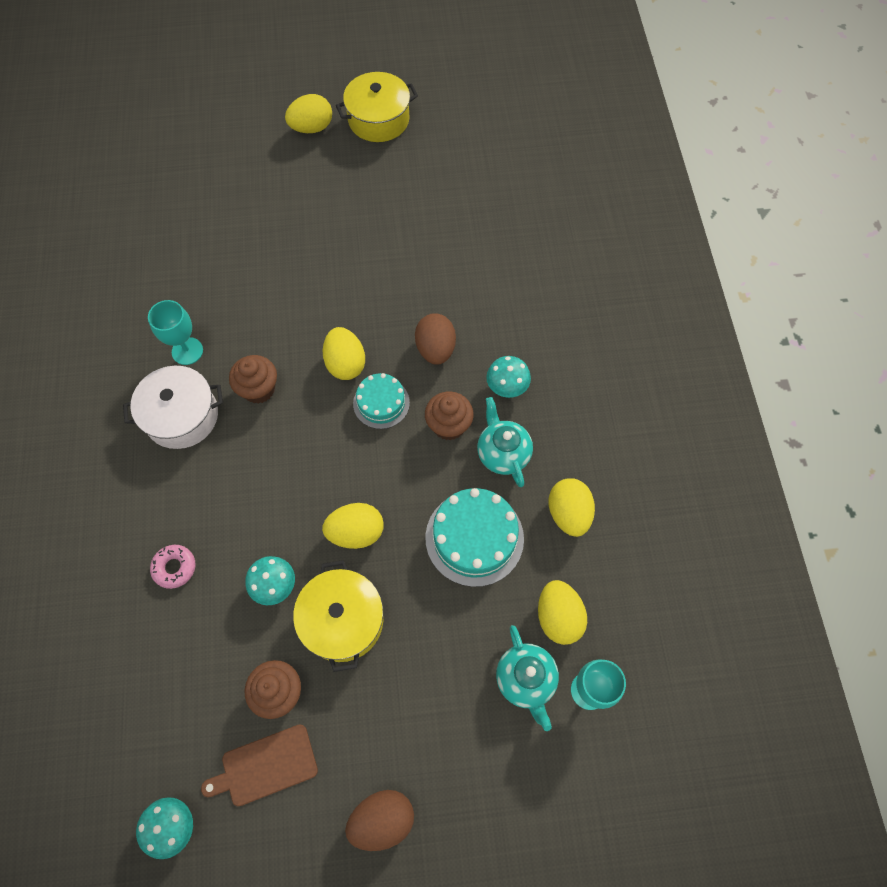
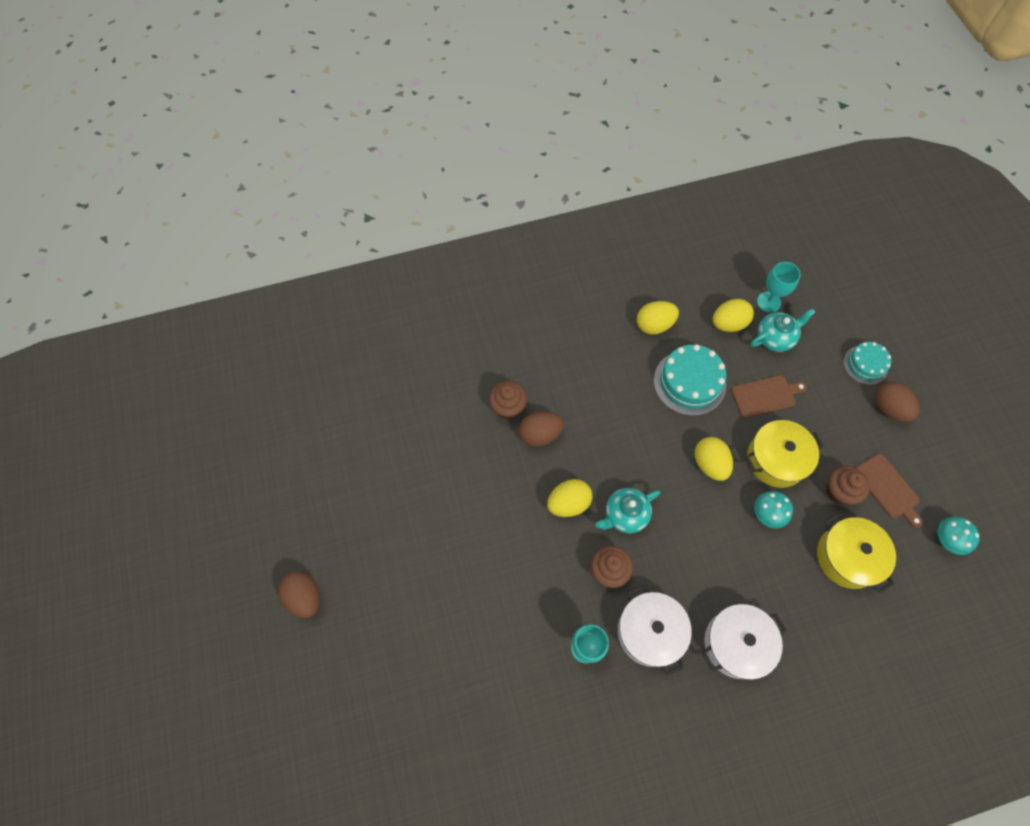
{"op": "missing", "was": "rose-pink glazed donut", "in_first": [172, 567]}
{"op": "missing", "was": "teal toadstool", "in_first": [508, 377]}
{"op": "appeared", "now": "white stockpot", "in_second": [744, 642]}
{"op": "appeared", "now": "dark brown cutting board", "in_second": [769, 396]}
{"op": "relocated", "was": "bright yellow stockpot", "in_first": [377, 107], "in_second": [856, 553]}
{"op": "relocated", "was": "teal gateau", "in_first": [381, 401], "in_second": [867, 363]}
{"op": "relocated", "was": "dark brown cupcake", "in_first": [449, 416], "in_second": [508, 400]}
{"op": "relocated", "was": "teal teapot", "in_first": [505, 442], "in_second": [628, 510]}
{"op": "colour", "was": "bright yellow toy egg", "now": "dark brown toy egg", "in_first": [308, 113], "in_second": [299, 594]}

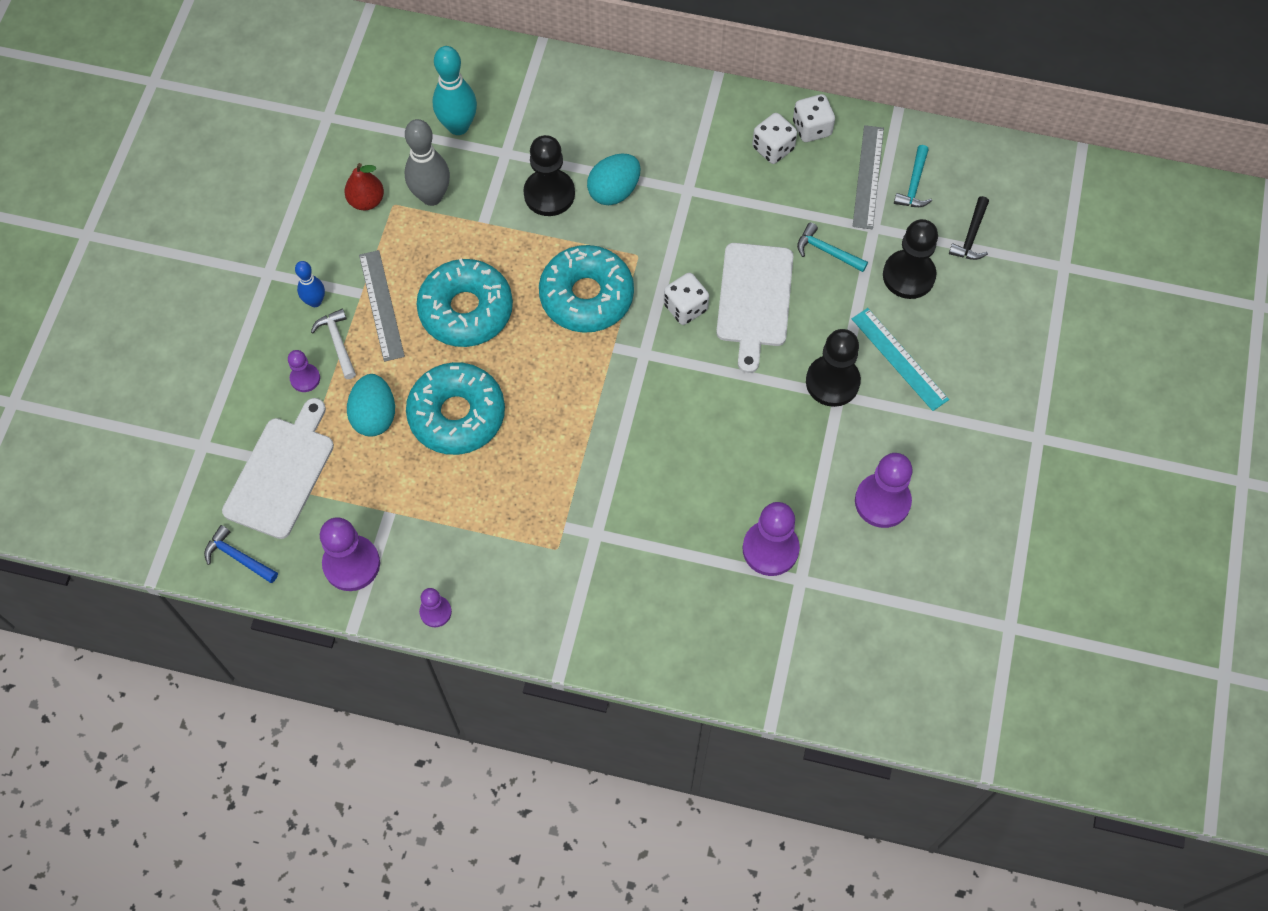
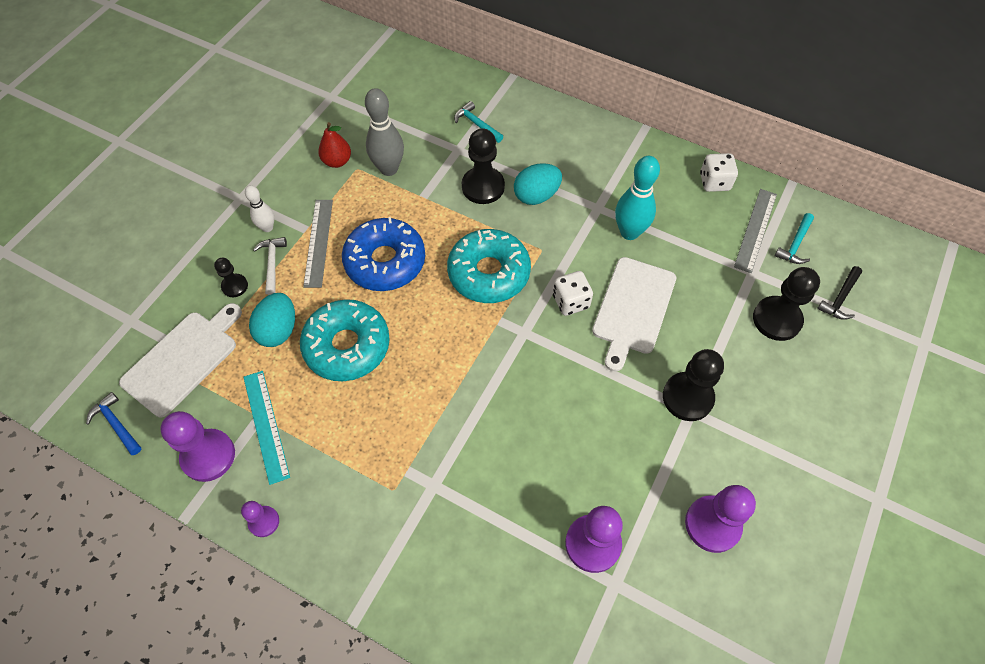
{"op": "missing", "was": "white game die", "in_first": [774, 138]}
{"op": "relocated", "was": "teal bowling pin", "in_first": [455, 90], "in_second": [637, 198]}
{"op": "relocated", "was": "teal carpenter's hammer", "in_first": [832, 247], "in_second": [478, 122]}
{"op": "relocated", "was": "teal ruler", "in_first": [900, 359], "in_second": [266, 428]}
{"op": "colour", "was": "violet pawn", "now": "jet-black pawn", "in_first": [304, 371], "in_second": [231, 277]}
{"op": "colour", "was": "blue bowling pin", "now": "white bowling pin", "in_first": [310, 284], "in_second": [259, 208]}
{"op": "colour", "was": "teal glazed donut", "now": "blue glazed donut", "in_first": [464, 302], "in_second": [383, 254]}

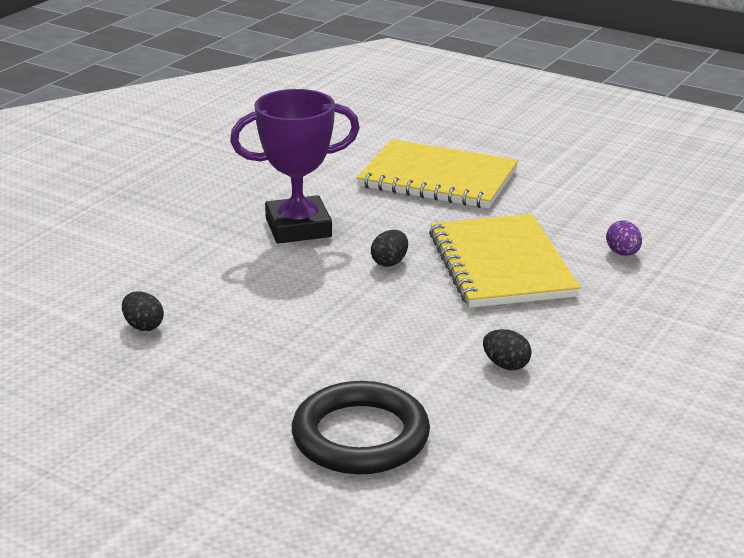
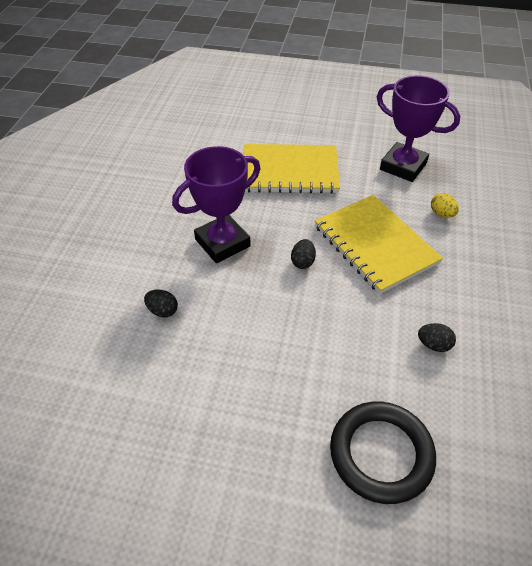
{"op": "appeared", "now": "violet award cup", "in_second": [418, 129]}
{"op": "relocated", "was": "jet-black toy egg", "in_first": [143, 311], "in_second": [161, 304]}
{"op": "colour", "was": "violet toy egg", "now": "bright yellow toy egg", "in_first": [624, 238], "in_second": [445, 205]}

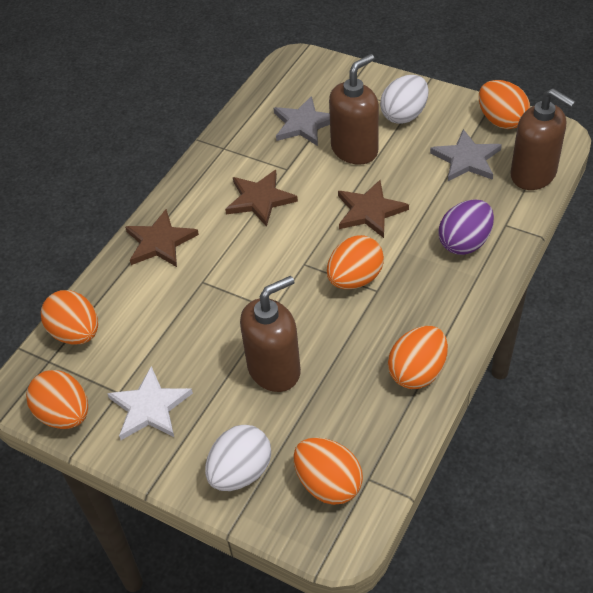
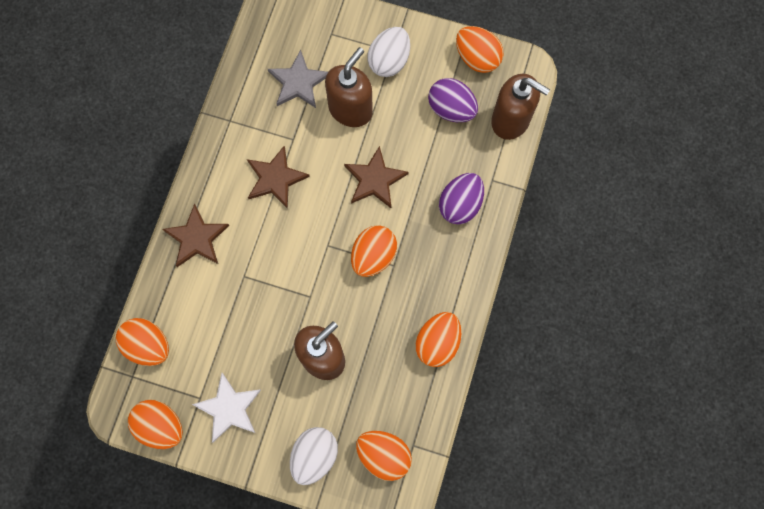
{"op": "exchanged", "was": "gray star shape", "now": "violet toy egg", "in_first": [466, 155], "in_second": [453, 100]}

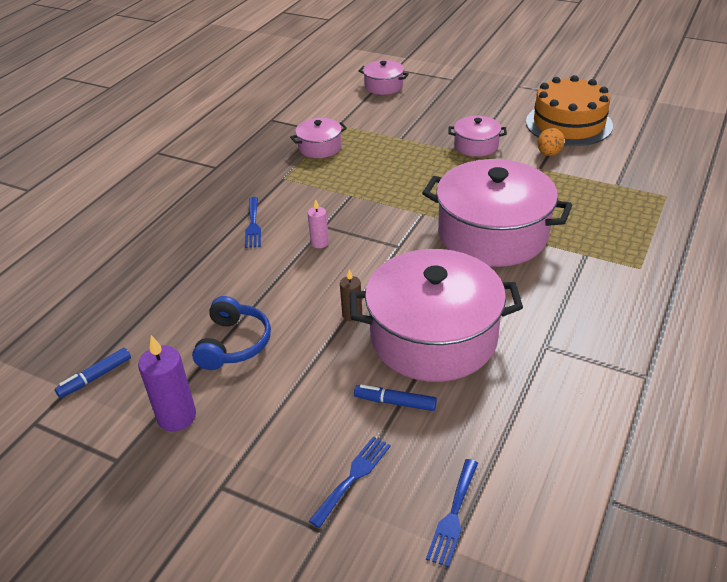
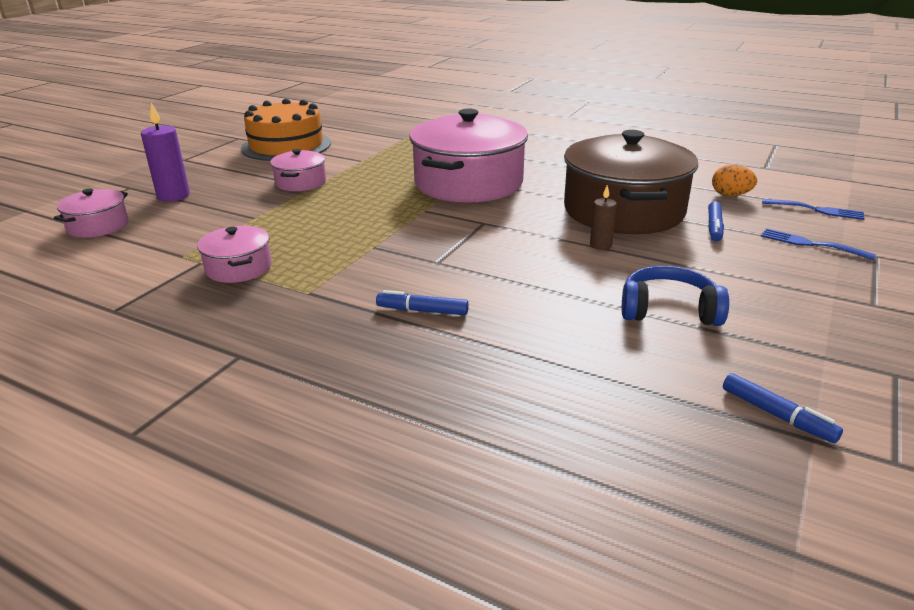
{"op": "missing", "was": "rose-pink candle", "in_first": [318, 223]}
{"op": "relocated", "was": "violet candle", "in_first": [167, 383], "in_second": [165, 152]}
{"op": "relocated", "was": "bright orange toy egg", "in_first": [551, 142], "in_second": [734, 180]}
{"op": "exchanged", "was": "blue table fork", "now": "blue marker", "in_first": [253, 222], "in_second": [422, 302]}
{"op": "colour", "was": "rose-pink stockpot", "now": "dark brown stockpot", "in_first": [436, 315], "in_second": [631, 182]}

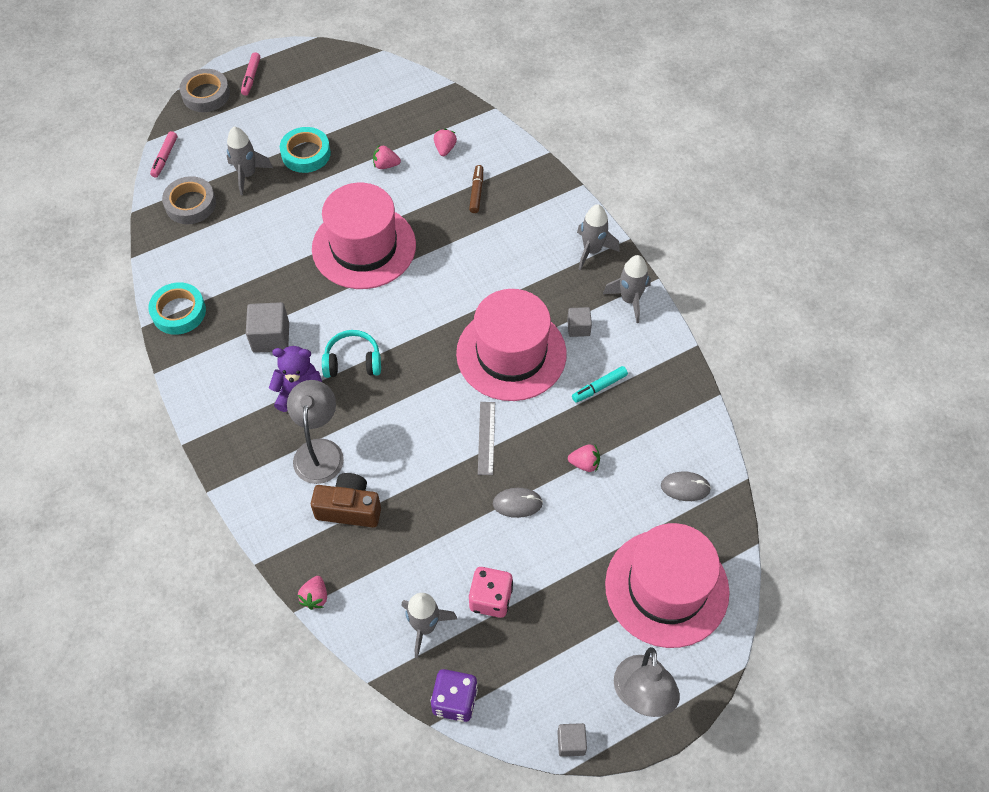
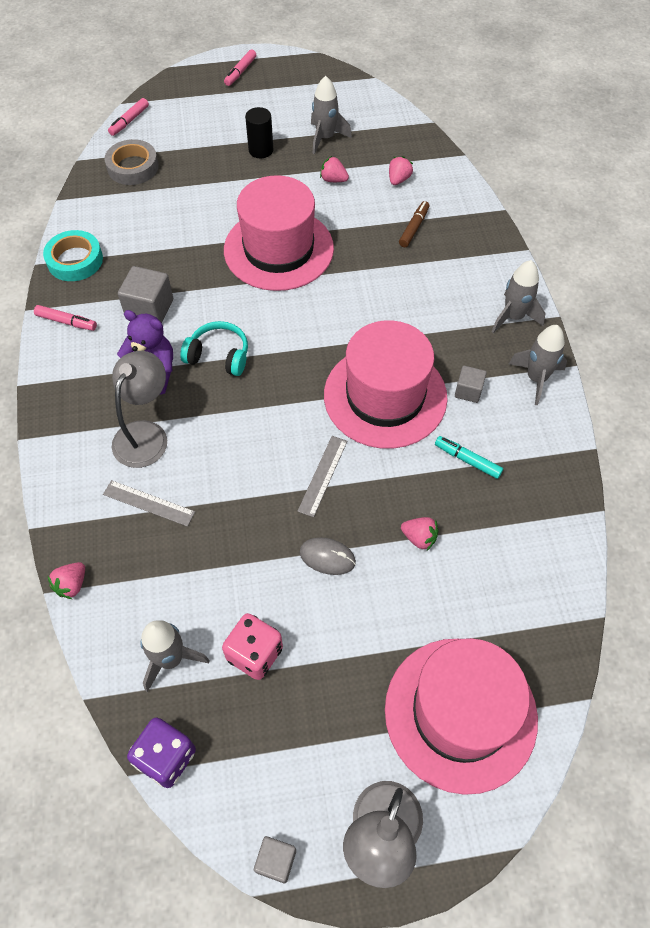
{"op": "missing", "was": "gray sticky tape", "in_first": [204, 90]}
{"op": "missing", "was": "gray PC mouse", "in_first": [686, 486]}
{"op": "appeared", "now": "rose-pink marker", "in_second": [65, 318]}
{"op": "relocated", "was": "gray rocket", "in_first": [250, 161], "in_second": [331, 115]}
{"op": "exchanged", "was": "teal sticky tape", "now": "jet-black cylinder", "in_first": [305, 150], "in_second": [259, 132]}
{"op": "exchanged", "was": "dark brown camera", "now": "gray ruler", "in_first": [346, 500], "in_second": [149, 503]}
{"op": "spun", "was": "teal marker", "in_first": [600, 384], "in_second": [469, 457], "clockwise": 45}

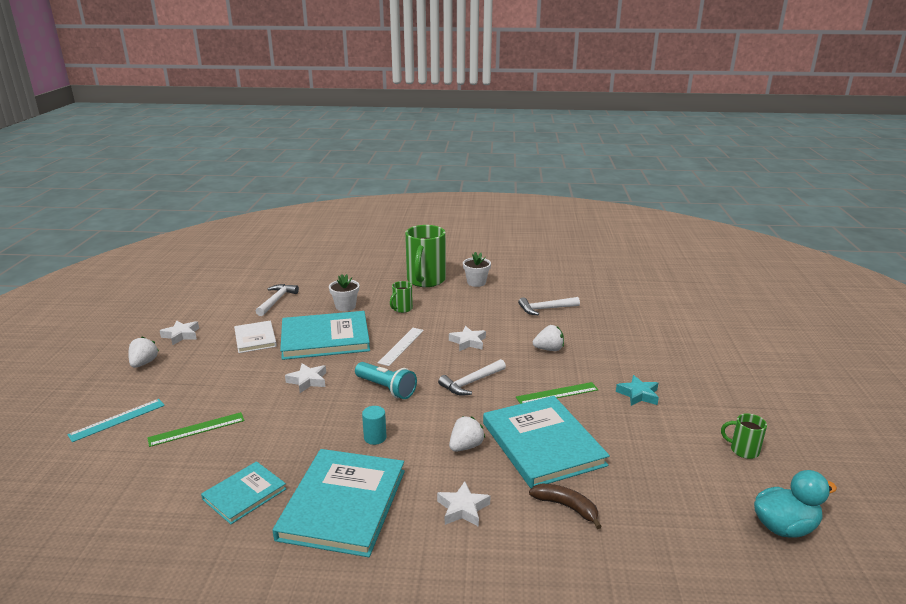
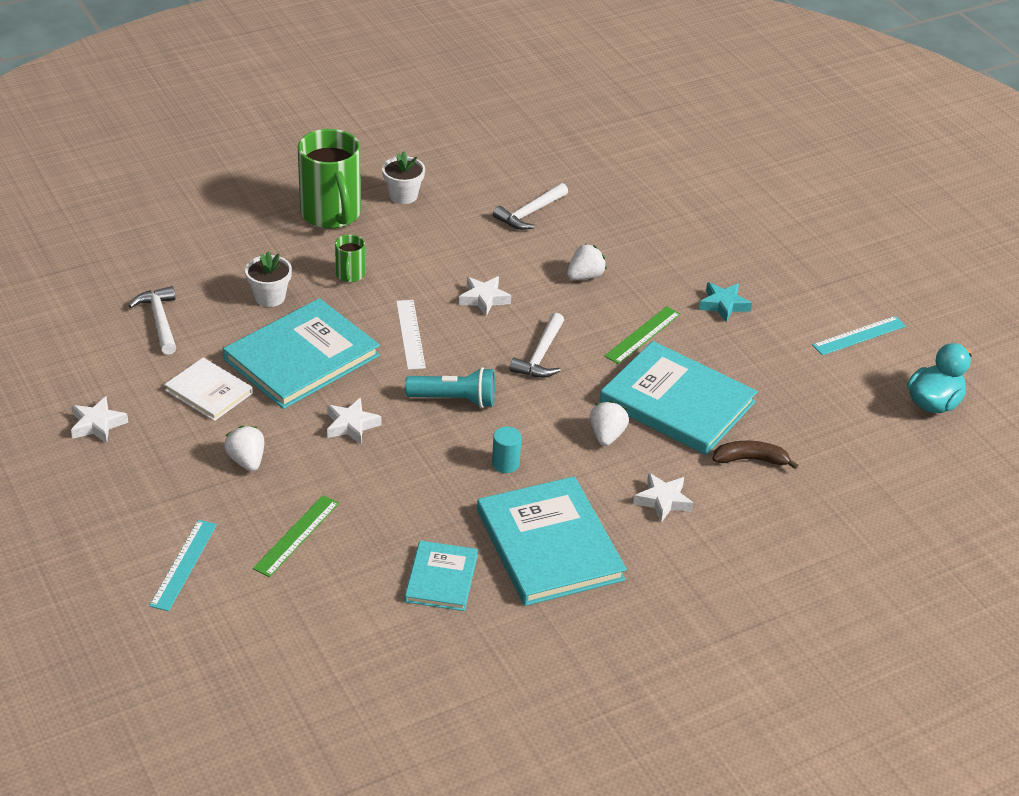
{"op": "relocated", "was": "white strawberry", "in_first": [143, 352], "in_second": [244, 448]}
{"op": "exchanged", "was": "emerald coffee mug", "now": "teal ruler", "in_first": [744, 436], "in_second": [859, 336]}

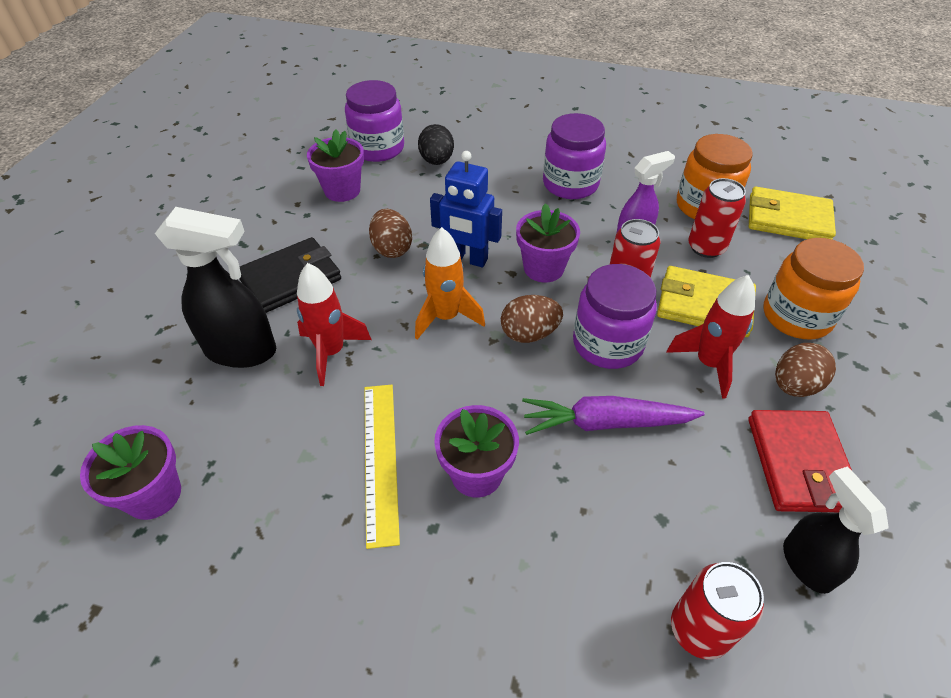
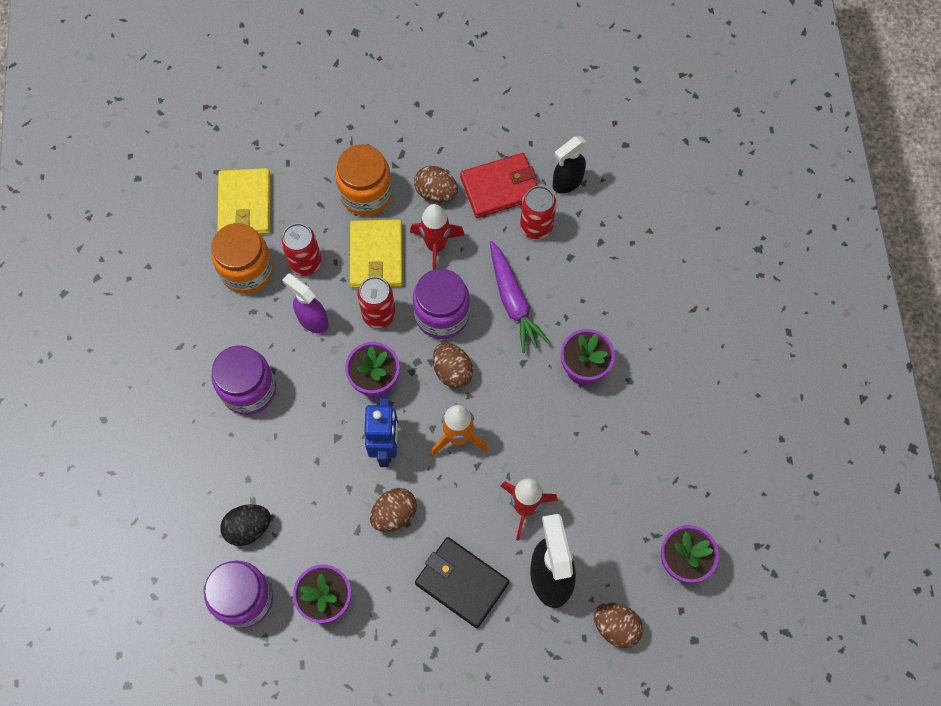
{"op": "missing", "was": "bright yellow ruler", "in_first": [382, 467]}
{"op": "appeared", "now": "dark brown toy egg", "in_second": [618, 625]}
{"op": "relocated", "was": "red soda can", "in_first": [717, 611], "in_second": [538, 212]}

